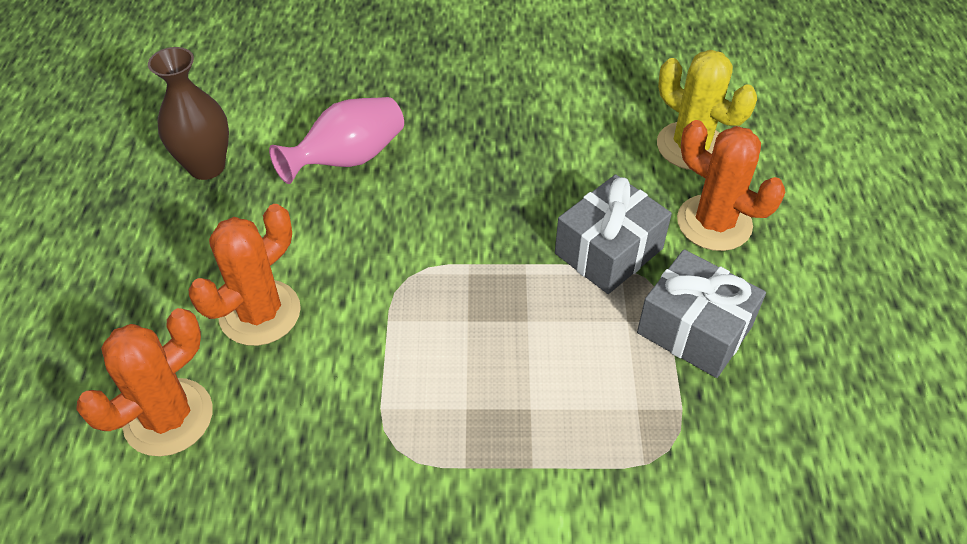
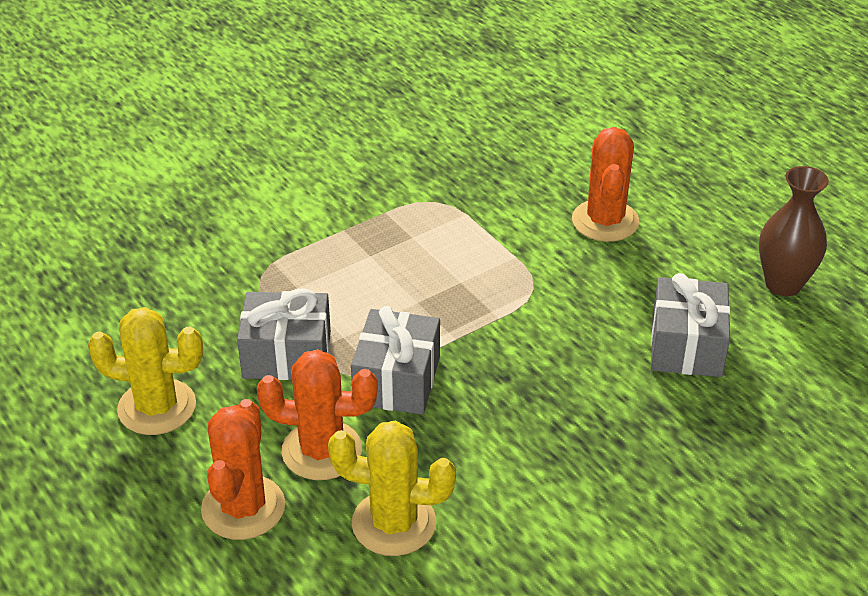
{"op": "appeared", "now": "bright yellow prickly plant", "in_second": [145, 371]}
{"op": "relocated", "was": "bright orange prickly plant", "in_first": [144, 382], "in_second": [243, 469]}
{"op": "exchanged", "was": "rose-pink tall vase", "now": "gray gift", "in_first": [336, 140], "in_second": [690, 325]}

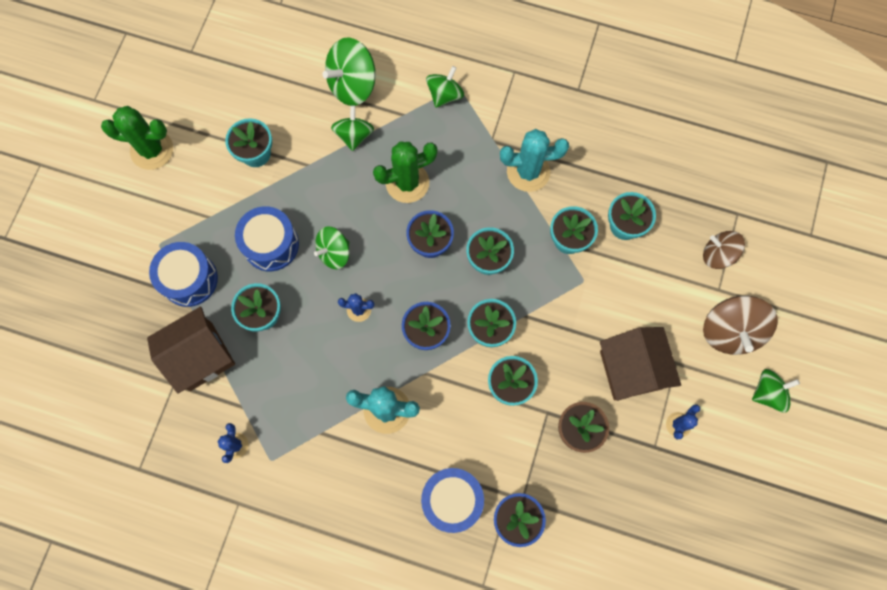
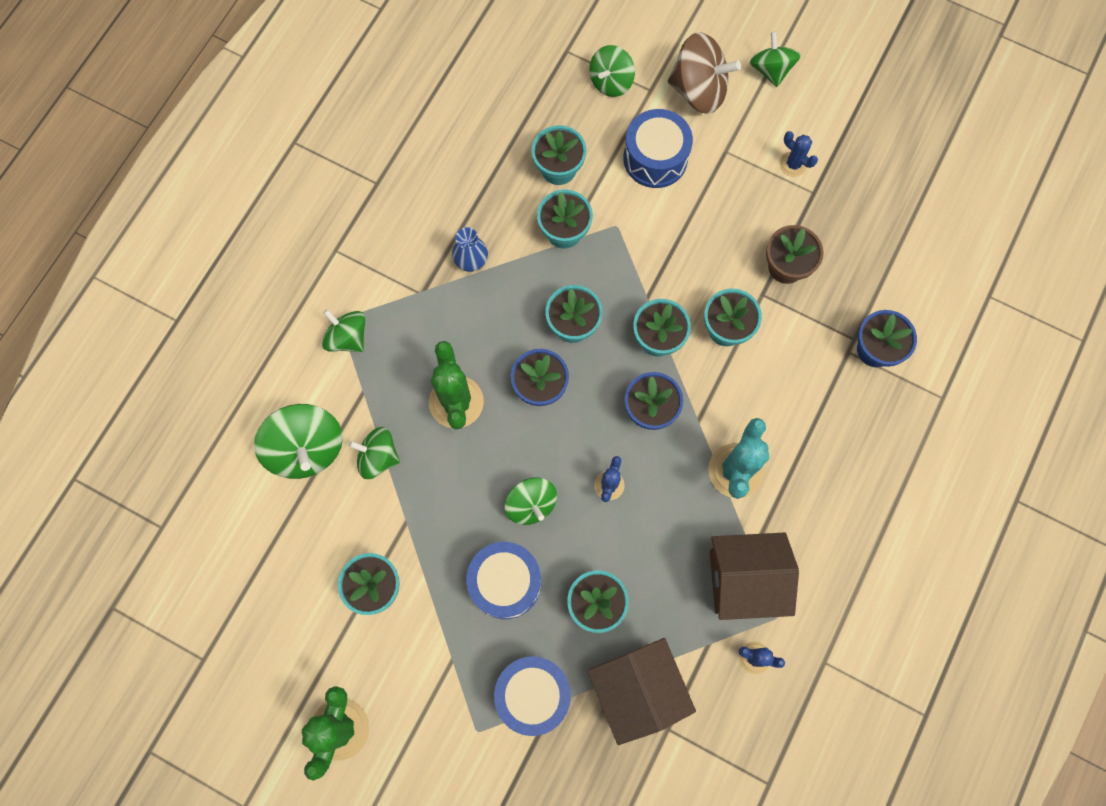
{"op": "relocated", "was": "blue snare drum", "in_first": [452, 500], "in_second": [658, 148]}
{"op": "relocated", "was": "dark brown cottage", "in_first": [640, 364], "in_second": [754, 576]}
{"op": "exchanged", "was": "teal prickly plant", "now": "blue tall vase", "in_first": [534, 160], "in_second": [470, 249]}
{"op": "colour", "was": "dark brown toy top", "now": "emerald toy top", "in_first": [724, 250], "in_second": [612, 71]}

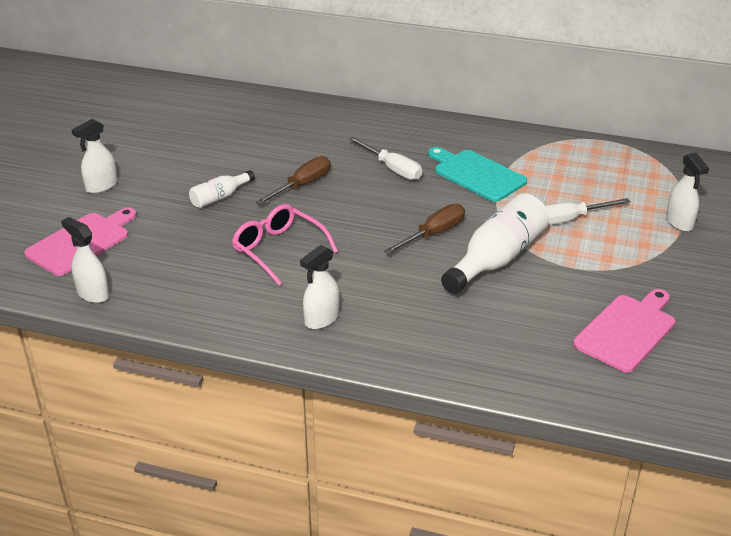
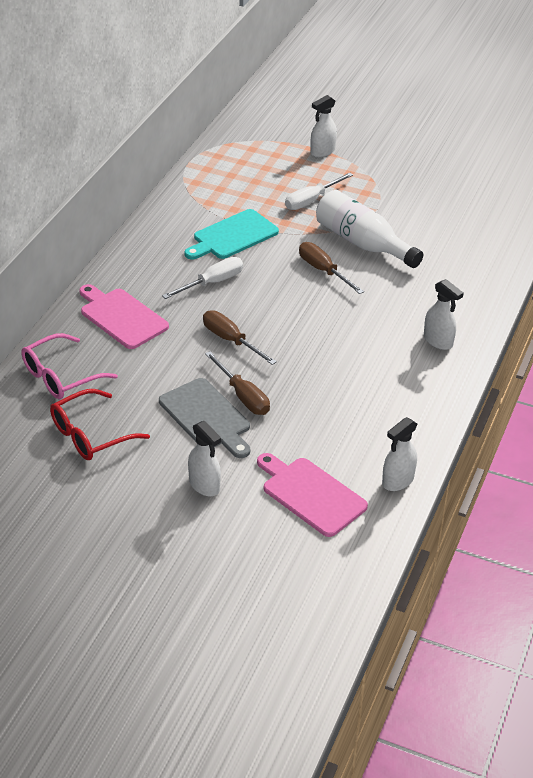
{"op": "appeared", "now": "red spectacles", "in_second": [100, 424]}
{"op": "appeared", "now": "gray cutting board", "in_second": [204, 418]}
{"op": "relocated", "was": "rose-pink spectacles", "in_first": [285, 244], "in_second": [69, 366]}
{"op": "relocated", "was": "rose-pink cutting board", "in_first": [624, 331], "in_second": [124, 316]}
{"op": "exchanged", "was": "white bottle", "now": "dark brown hand screwdriver", "in_first": [222, 189], "in_second": [237, 383]}
{"op": "spun", "was": "white hand screwdriver", "in_first": [588, 211], "in_second": [319, 191], "clockwise": 60}
{"op": "spun", "was": "white spray bottle", "in_first": [687, 192], "in_second": [323, 126], "clockwise": 150}

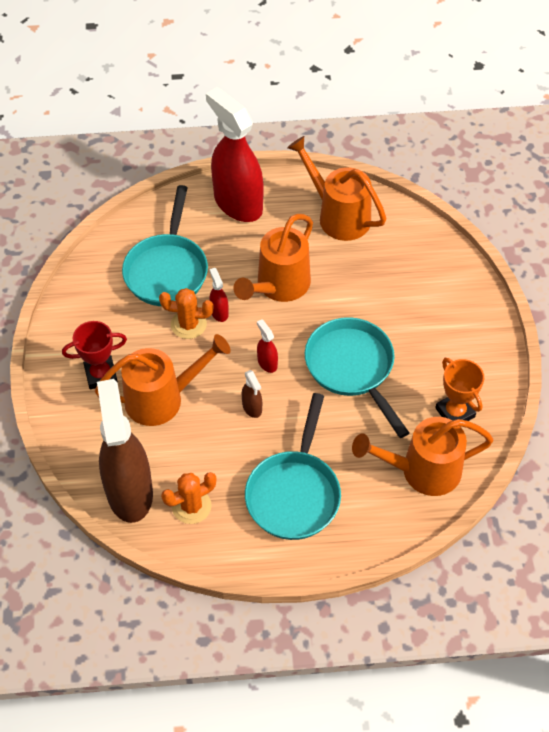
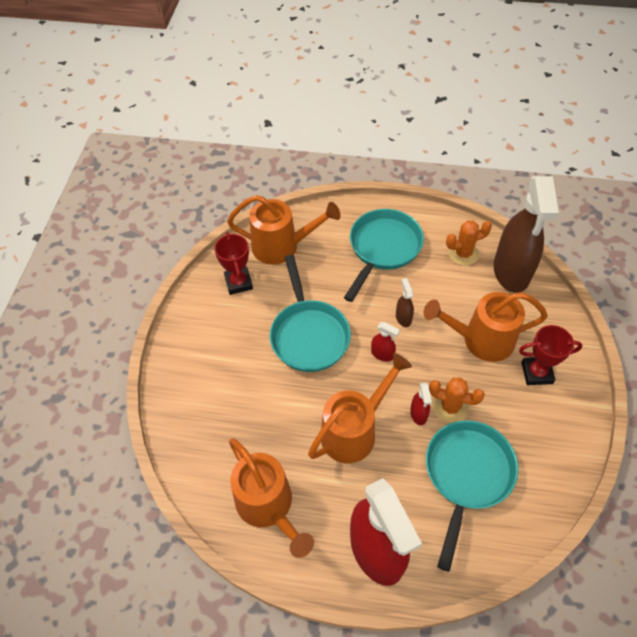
{"op": "colour", "was": "bright orange award cup", "now": "red award cup", "in_first": [459, 389], "in_second": [233, 263]}
{"op": "spun", "was": "red spray bottle", "in_first": [267, 346], "in_second": [385, 342], "clockwise": -45}

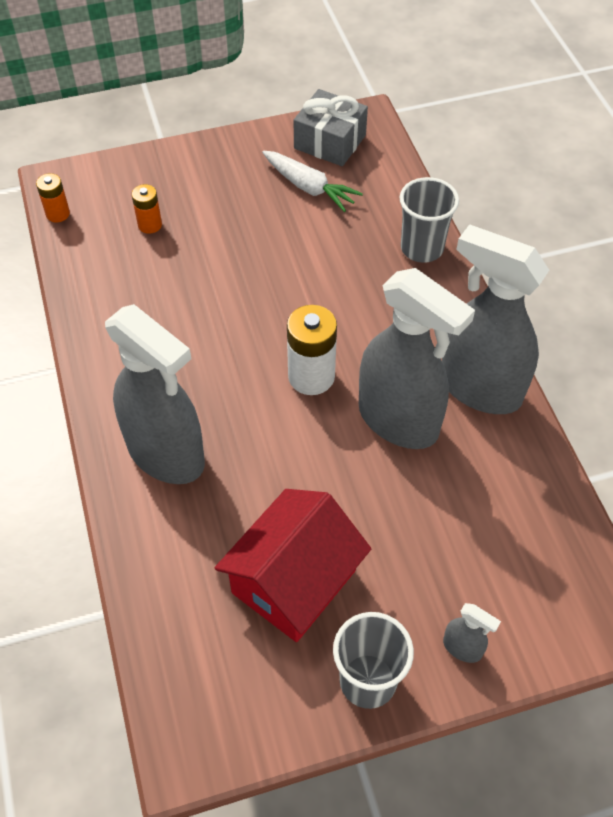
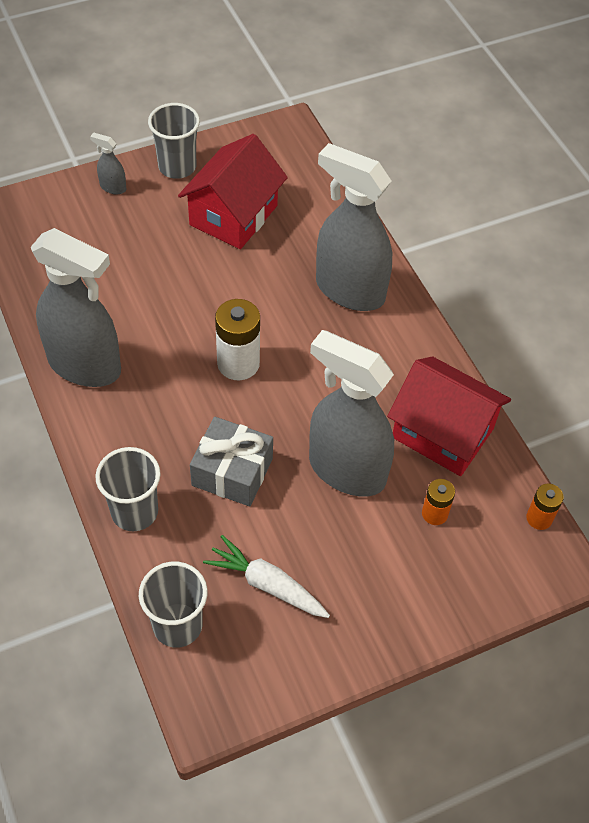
{"op": "appeared", "now": "gray beaker", "in_second": [173, 605]}
{"op": "appeared", "now": "red cottage", "in_second": [449, 416]}
{"op": "relocated", "was": "gray gift", "in_first": [331, 127], "in_second": [231, 461]}
{"op": "relocated", "was": "gray spray bottle", "in_first": [417, 358], "in_second": [351, 413]}

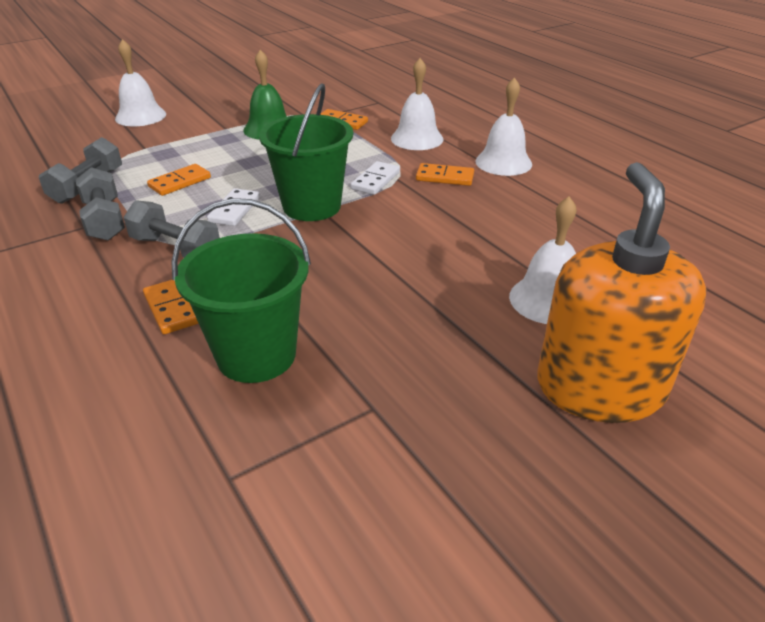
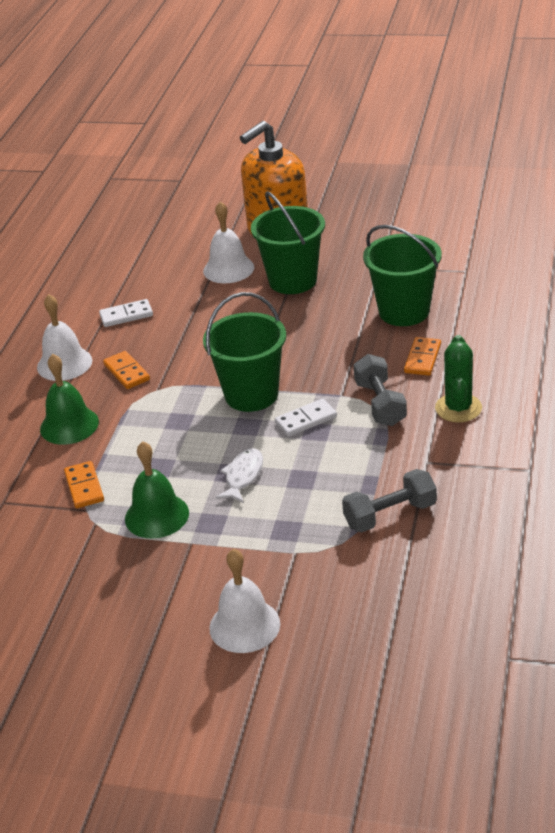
{"op": "missing", "was": "gray free weight", "in_first": [100, 204]}
{"op": "missing", "was": "bright orange domino piece", "in_first": [179, 180]}
{"op": "appeared", "now": "white fish", "in_second": [239, 475]}
{"op": "appeared", "now": "emerald bucket", "in_second": [288, 242]}
{"op": "appeared", "now": "emerald prickly plant", "in_second": [458, 379]}
{"op": "relocated", "was": "white domino piece", "in_first": [375, 178], "in_second": [126, 313]}
{"op": "colour", "was": "white hand bell", "now": "emerald hand bell", "in_first": [417, 104], "in_second": [69, 399]}

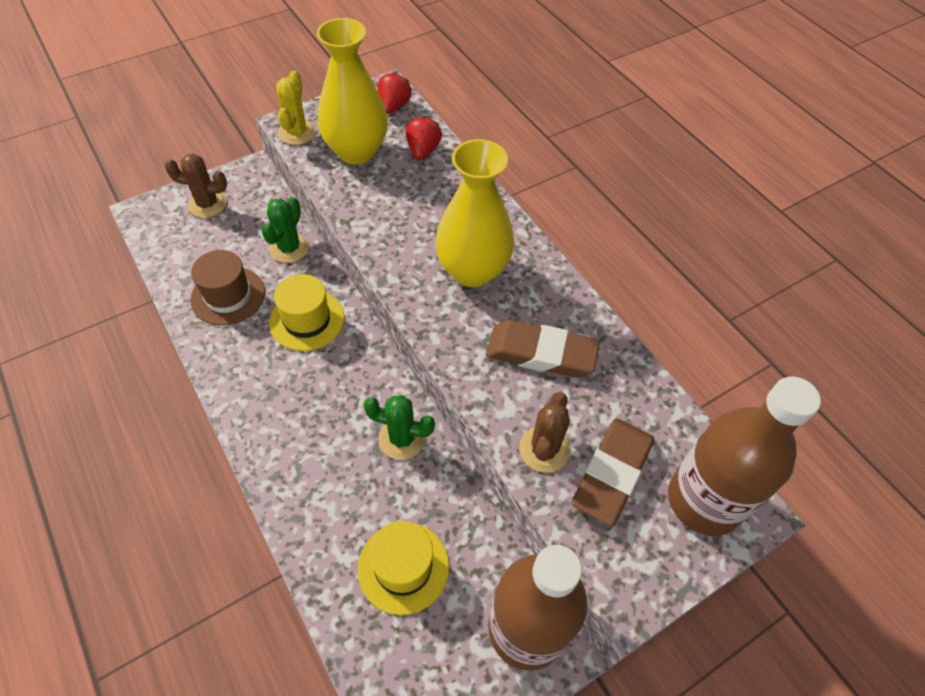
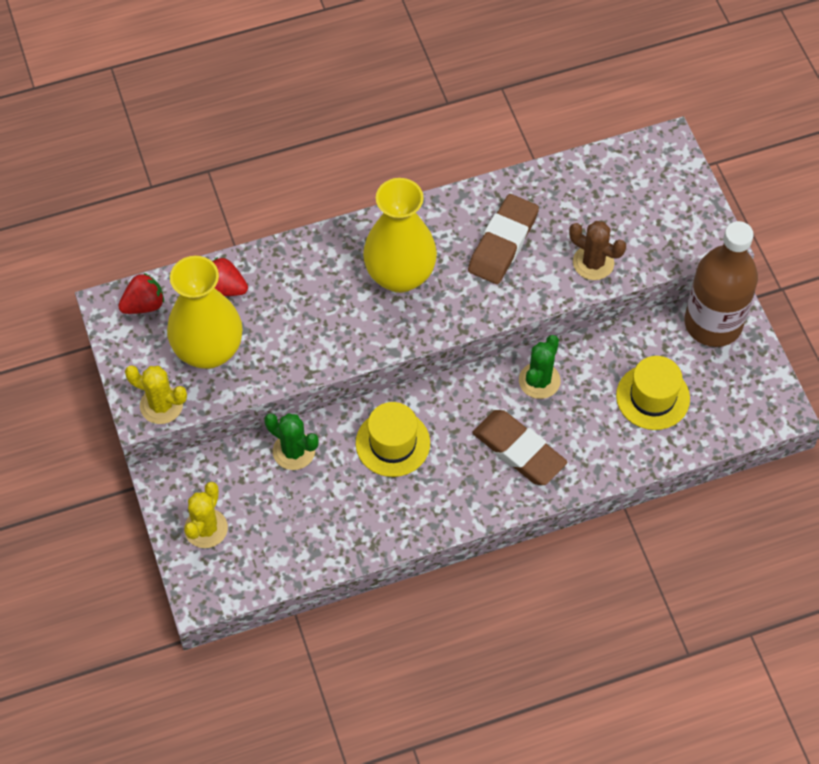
{"op": "missing", "was": "dark brown top hat", "in_first": [227, 288]}
{"op": "missing", "was": "dark brown bottle", "in_first": [744, 456]}
{"op": "relocated", "was": "dark brown pencil eraser", "in_first": [613, 472], "in_second": [519, 447]}
{"op": "colour", "was": "dark brown prickly plant", "now": "bright yellow prickly plant", "in_first": [195, 186], "in_second": [206, 515]}
{"op": "spun", "was": "red strawberry", "in_first": [394, 93], "in_second": [141, 293], "clockwise": 120}

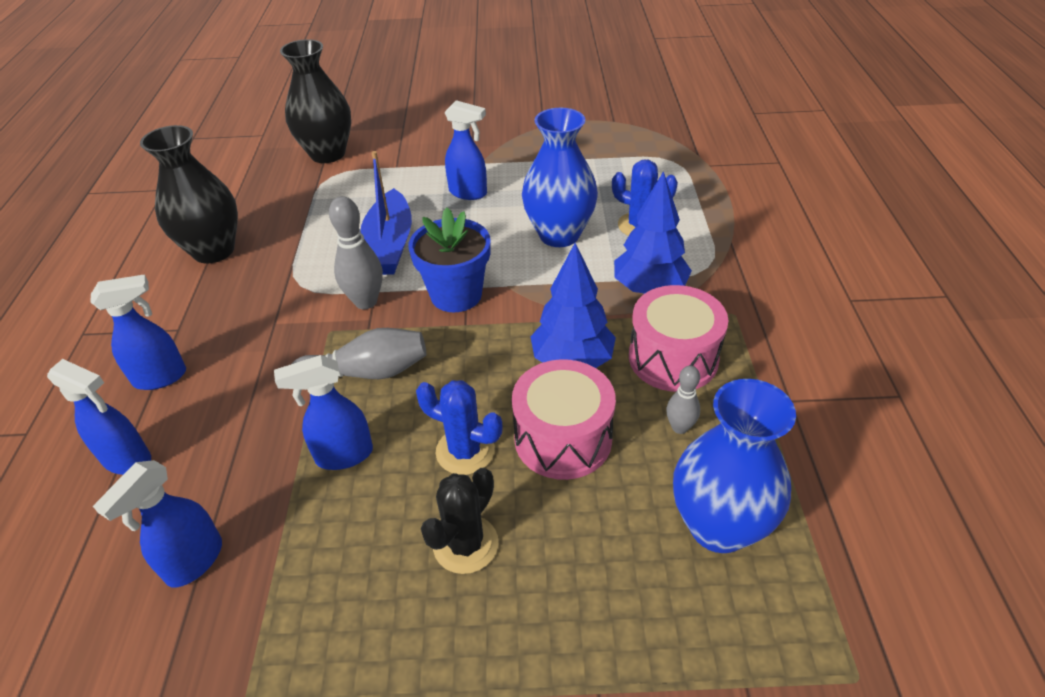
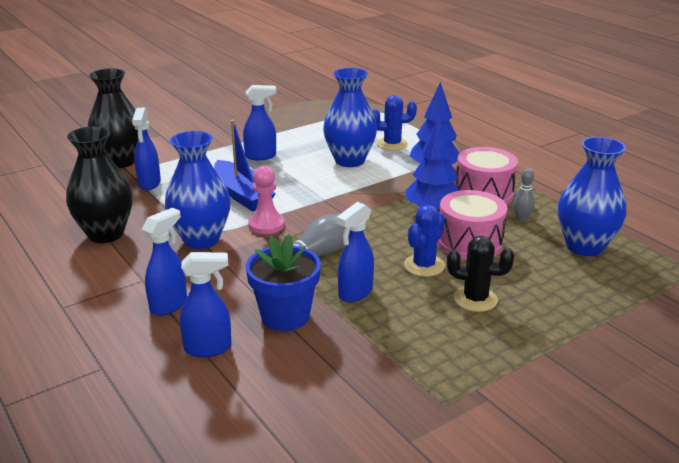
{"op": "appeared", "now": "blue tall vase", "in_second": [198, 190]}
{"op": "relocated", "was": "blue spray bottle", "in_first": [157, 523], "in_second": [146, 149]}
{"op": "relocated", "was": "blue flower pot", "in_first": [449, 260], "in_second": [283, 282]}
{"op": "exchanged", "was": "gray bowling pin", "now": "rose-pink pawn", "in_first": [356, 252], "in_second": [266, 200]}
{"op": "spun", "was": "blue prickly plant", "in_first": [459, 427], "in_second": [424, 241], "clockwise": -45}
{"op": "spun", "was": "jet-black prickly plant", "in_first": [459, 521], "in_second": [480, 274], "clockwise": -75}

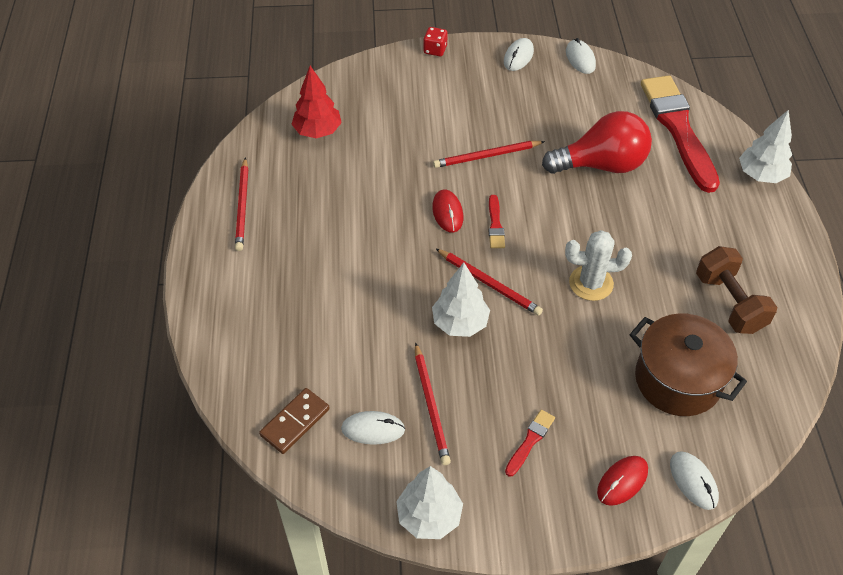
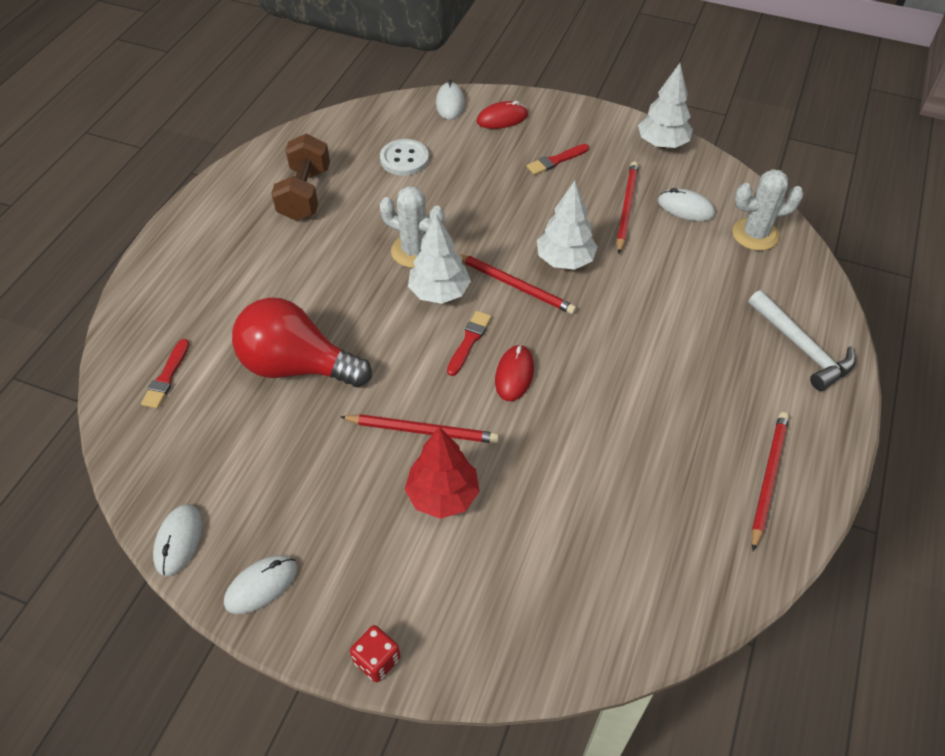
{"op": "appeared", "now": "white carpenter's hammer", "in_second": [802, 340]}
{"op": "relocated", "was": "red tree", "in_first": [316, 102], "in_second": [442, 473]}
{"op": "relocated", "was": "white tree", "in_first": [765, 146], "in_second": [439, 259]}
{"op": "exchanged", "was": "dark brown domino piece", "now": "white prickly plant", "in_first": [294, 421], "in_second": [768, 210]}
{"op": "exchanged", "was": "dark brown stockpot", "now": "white button", "in_first": [688, 365], "in_second": [404, 157]}
{"op": "spun", "was": "red wooden pencil", "in_first": [489, 282], "in_second": [517, 283], "clockwise": 150}
{"op": "size", "was": "red brush", "in_first": [680, 134], "in_second": [165, 374], "ratio": 0.41}

